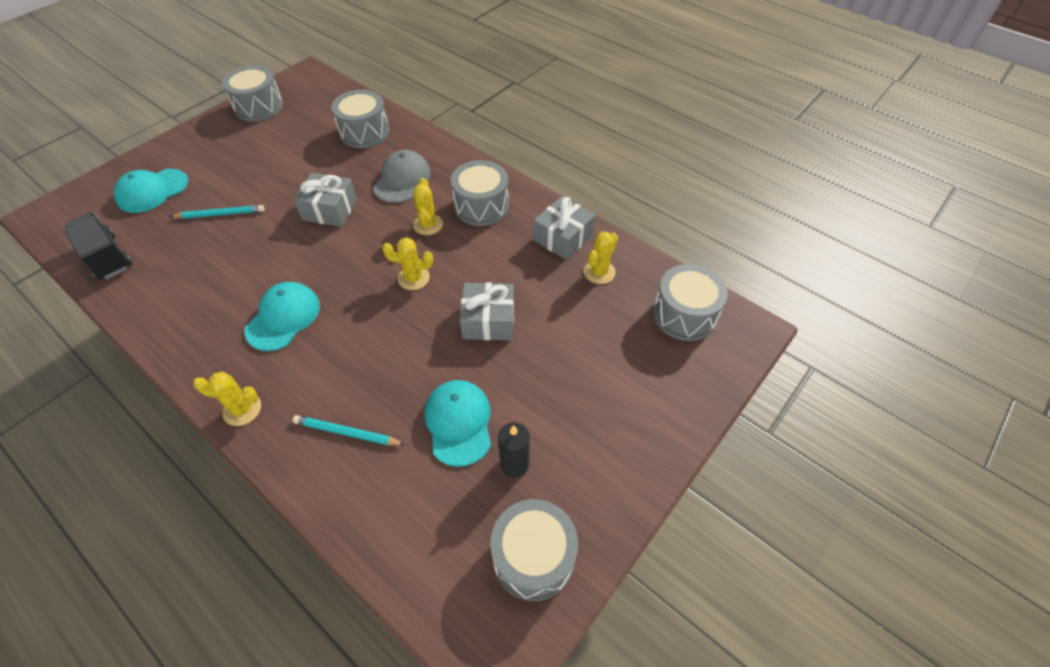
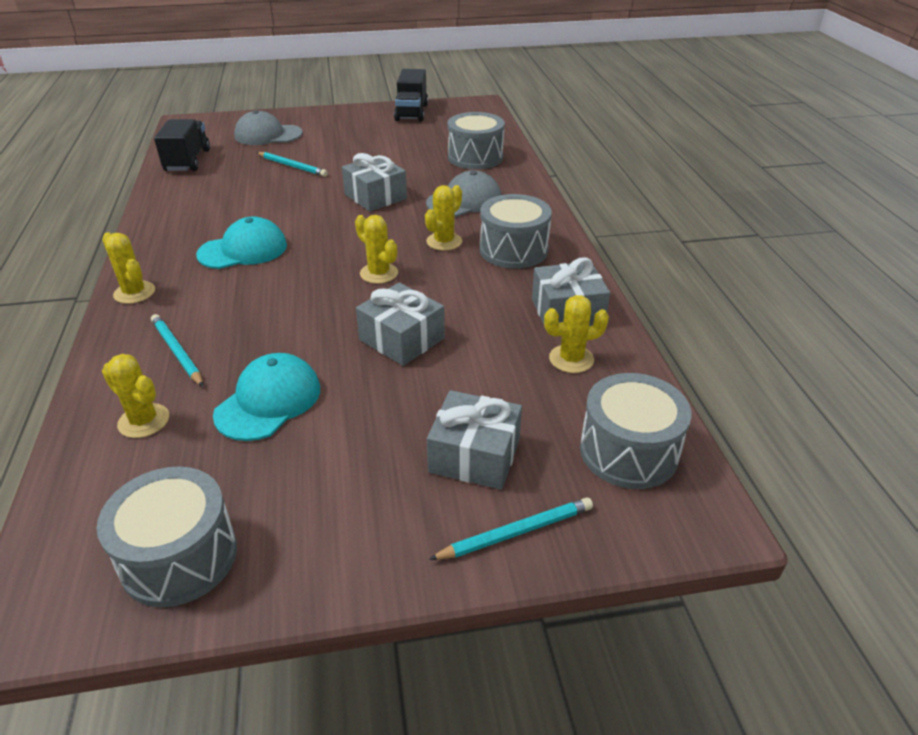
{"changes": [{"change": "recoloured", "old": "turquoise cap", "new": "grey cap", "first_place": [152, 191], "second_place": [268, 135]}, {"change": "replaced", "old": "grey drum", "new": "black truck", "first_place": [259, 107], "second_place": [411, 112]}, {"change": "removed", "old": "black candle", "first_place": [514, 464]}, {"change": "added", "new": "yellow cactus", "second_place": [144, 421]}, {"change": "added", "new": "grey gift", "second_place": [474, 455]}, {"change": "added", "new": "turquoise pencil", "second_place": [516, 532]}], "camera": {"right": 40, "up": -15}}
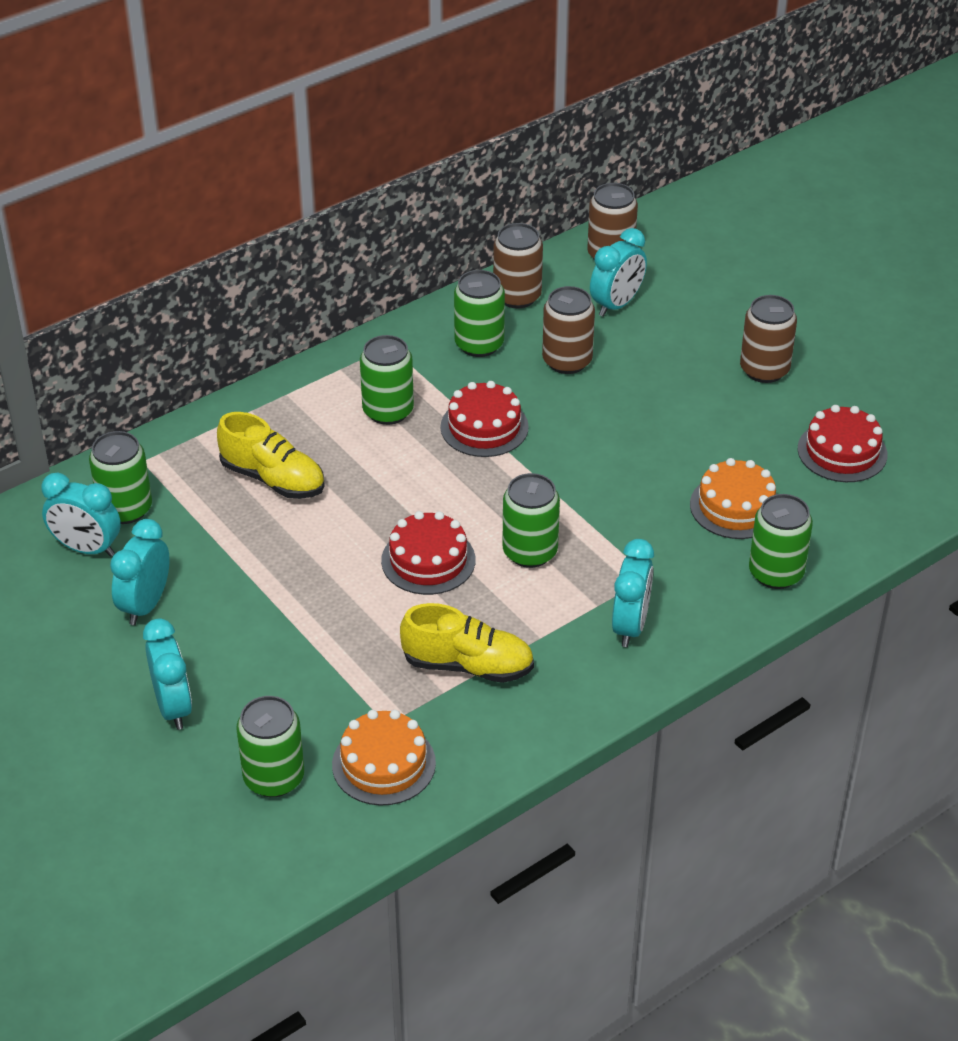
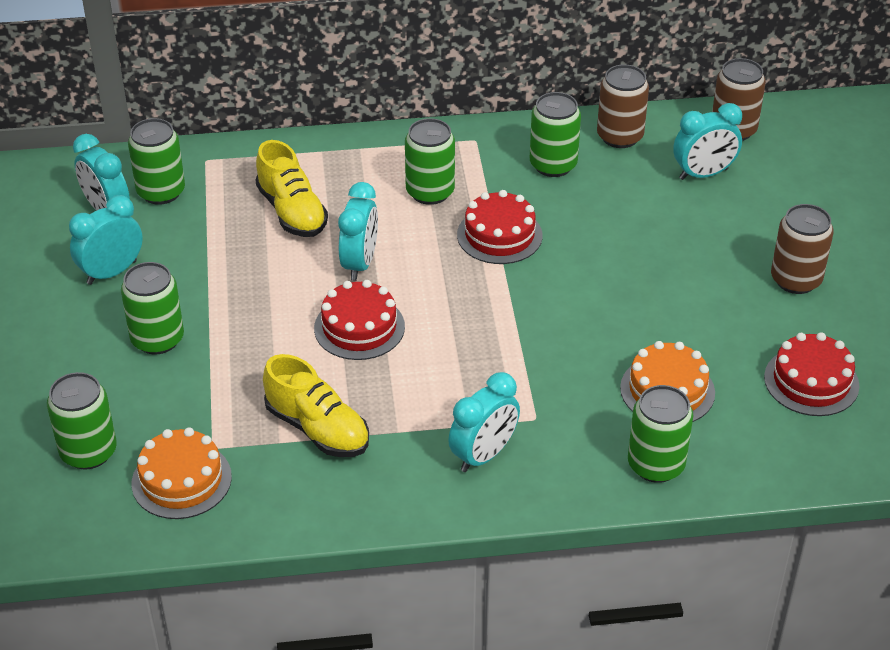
{"changes": [{"change": "moved", "old": "turquoise clock", "first_place": [173, 707], "second_place": [360, 264]}, {"change": "moved", "old": "green can", "first_place": [530, 552], "second_place": [157, 339]}, {"change": "removed", "old": "brown can", "first_place": [567, 361]}], "camera": {"right": 30, "up": 0}}
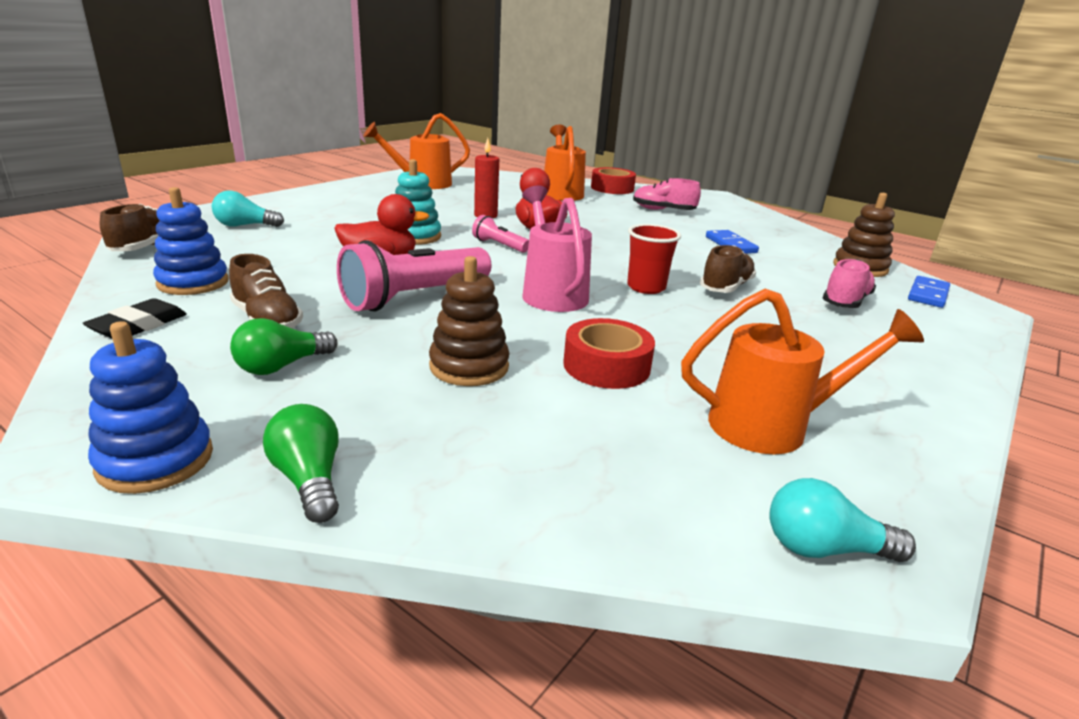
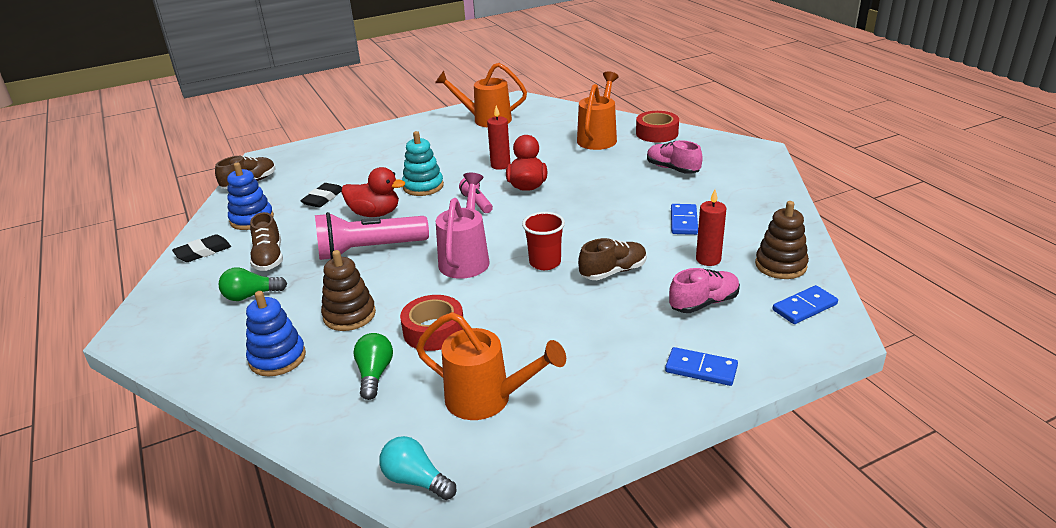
{"changes": [{"change": "moved", "old": "blue stacking toy", "first_place": [155, 460], "second_place": [277, 358]}, {"change": "removed", "old": "turquoise light bulb", "first_place": [245, 226]}, {"change": "moved", "old": "green light bulb", "first_place": [309, 480], "second_place": [374, 374]}, {"change": "added", "new": "black eraser", "second_place": [323, 198]}, {"change": "added", "new": "blue domino", "second_place": [701, 369]}, {"change": "added", "new": "red candle", "second_place": [708, 259]}], "camera": {"right": 30, "up": 5}}
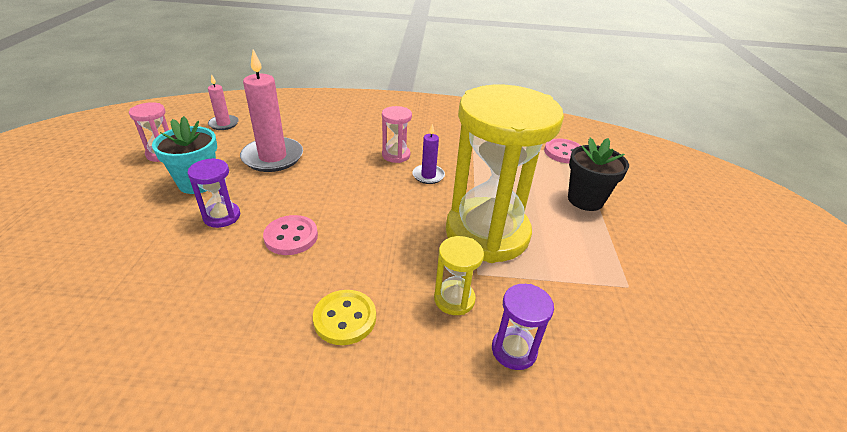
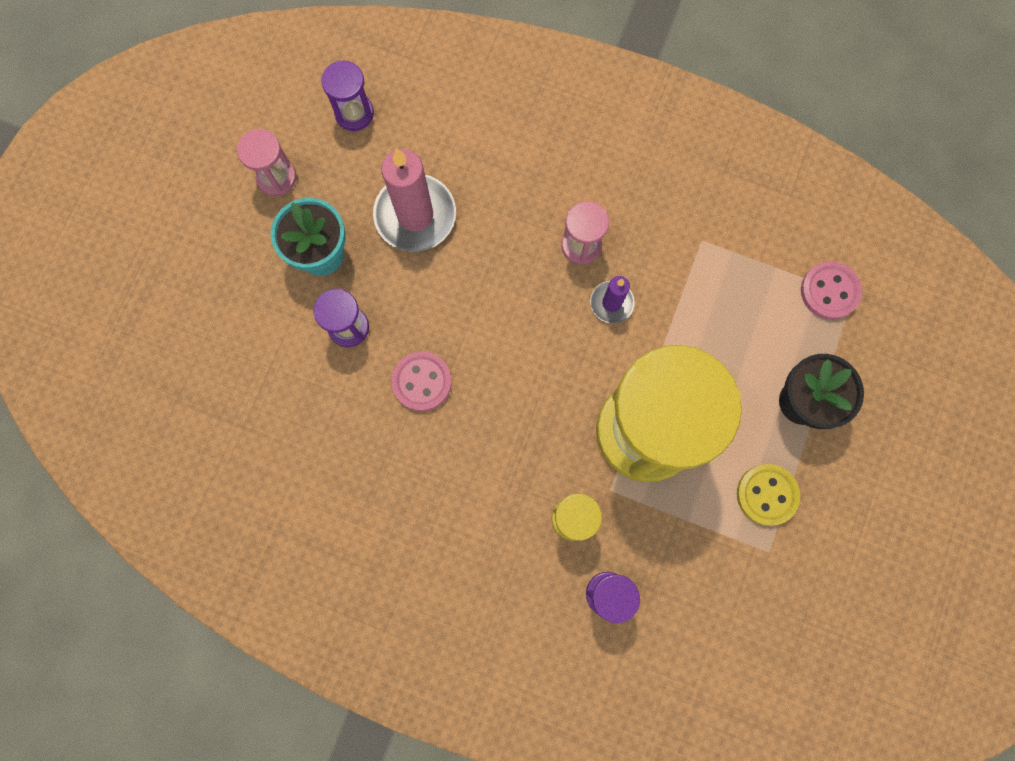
{"changes": [{"change": "replaced", "old": "pink candle", "new": "purple hourglass", "first_place": [224, 124], "second_place": [354, 113]}, {"change": "moved", "old": "yellow button", "first_place": [345, 318], "second_place": [767, 495]}], "camera": {"right": 20, "up": 40}}
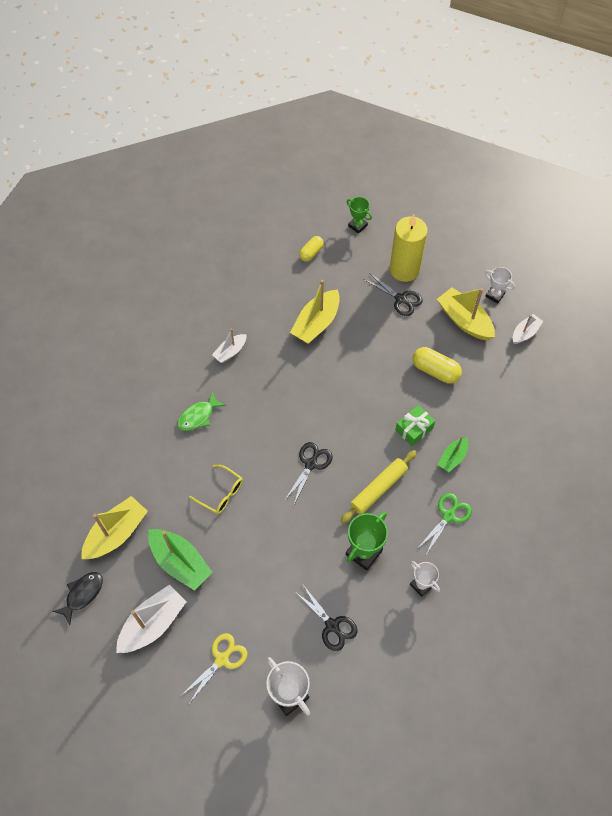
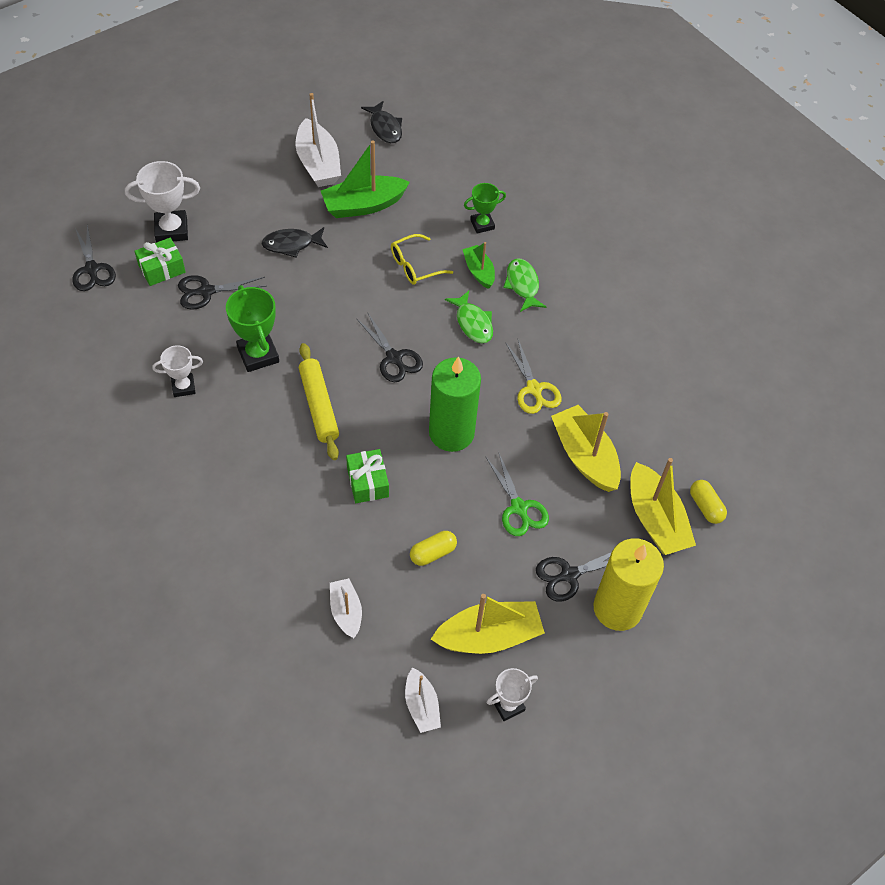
{"changes": [{"change": "moved", "old": "yellow boat", "first_place": [116, 533], "second_place": [655, 519]}, {"change": "moved", "old": "yellow scissors", "first_place": [222, 659], "second_place": [534, 389]}, {"change": "moved", "old": "white boat", "first_place": [230, 352], "second_place": [346, 612]}, {"change": "moved", "old": "green trophy", "first_place": [357, 226], "second_place": [482, 224]}, {"change": "resized", "old": "yellow capsule", "first_place": [435, 371], "second_place": [433, 553], "factor": 0.65}, {"change": "moved", "old": "green scissors", "first_place": [448, 516], "second_place": [519, 507]}, {"change": "moved", "old": "green boat", "first_place": [452, 458], "second_place": [479, 271]}, {"change": "added", "new": "black scissors", "second_place": [92, 269]}, {"change": "added", "new": "green gift", "second_place": [162, 269]}, {"change": "added", "new": "black fish", "second_place": [291, 244]}, {"change": "added", "new": "green candle", "second_place": [451, 433]}, {"change": "added", "new": "green fish", "second_place": [473, 323]}], "camera": {"right": 115, "up": -5}}
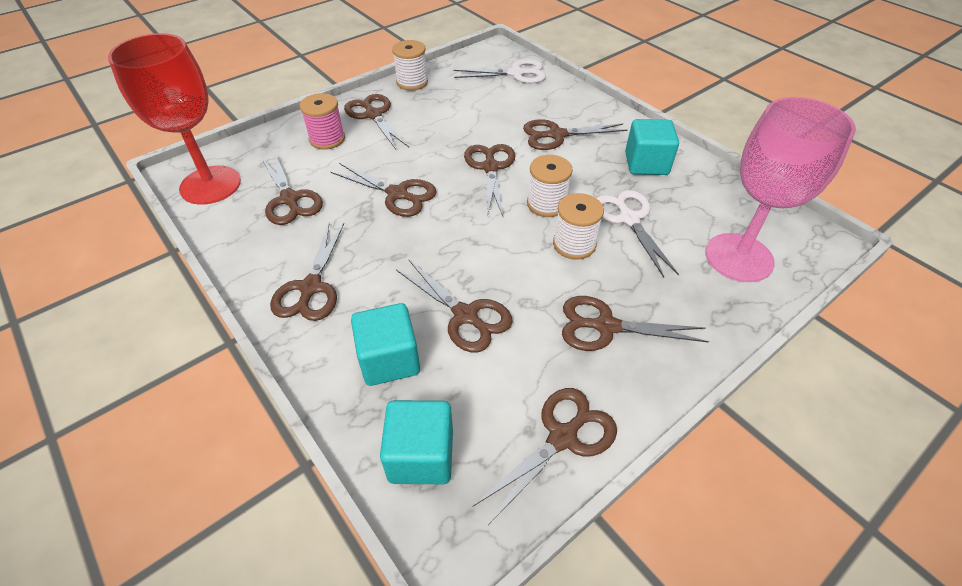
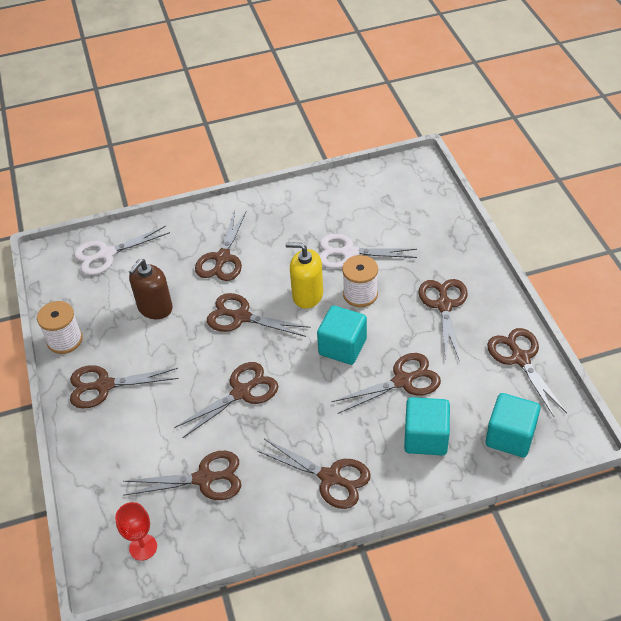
{"changes": [{"change": "resized", "old": "red goblet", "first_place": [210, 185], "second_place": [143, 547], "factor": 0.44}, {"change": "removed", "old": "pink spool", "first_place": [327, 139]}, {"change": "turned", "old": "white scissors", "first_place": [516, 73], "second_place": [106, 254], "degrees": -135}, {"change": "replaced", "old": "white spool", "new": "yellow soap dispenser", "first_place": [546, 204], "second_place": [307, 295]}, {"change": "turned", "old": "brown scissors", "first_place": [606, 326], "second_place": [444, 305], "degrees": 150}, {"change": "moved", "old": "turquoise cube", "first_place": [646, 164], "second_place": [342, 347]}, {"change": "removed", "old": "pink goblet", "first_place": [739, 257]}, {"change": "added", "new": "brown soap dispenser", "second_place": [155, 308]}], "camera": {"right": -65, "up": 0}}
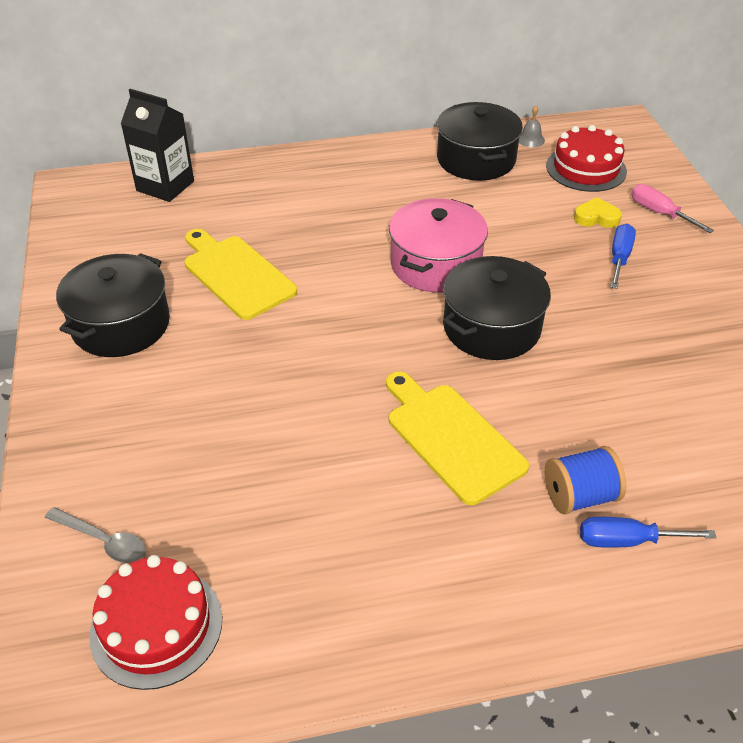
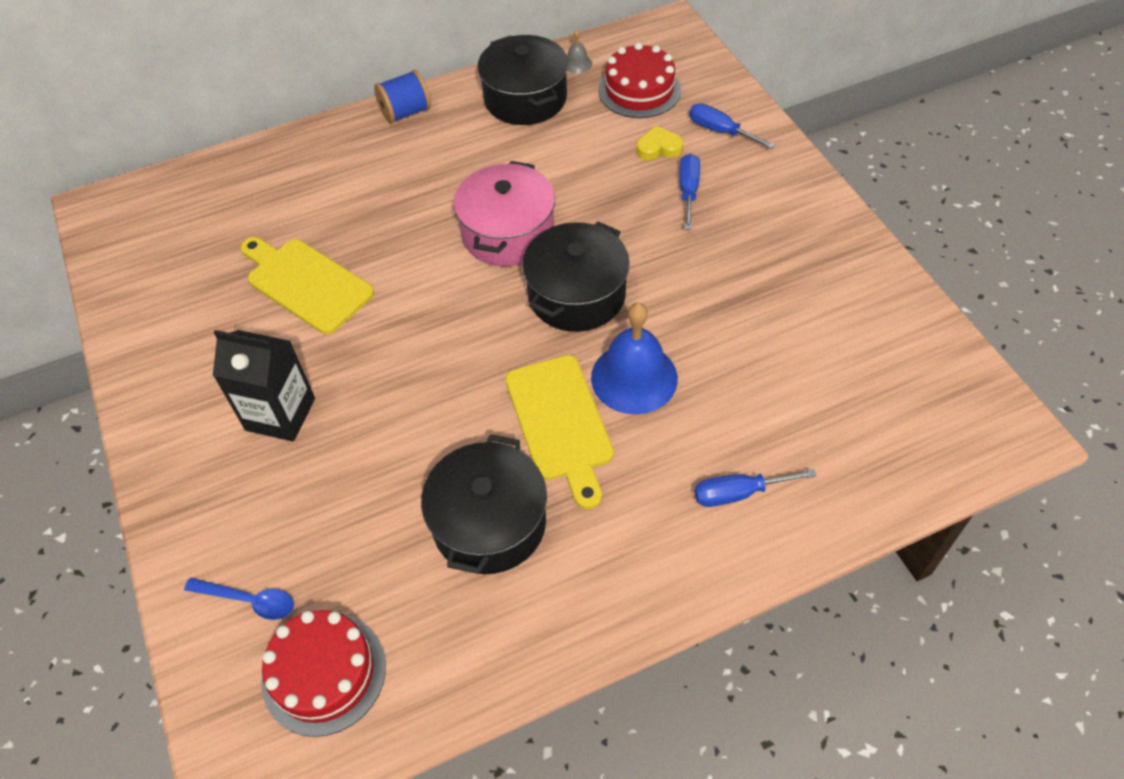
{"changes": [{"change": "recoloured", "old": "grey spoon", "new": "blue spoon", "first_place": [103, 540], "second_place": [249, 600]}, {"change": "moved", "old": "black pot", "first_place": [121, 324], "second_place": [489, 523]}, {"change": "moved", "old": "black carton", "first_place": [165, 186], "second_place": [280, 414]}, {"change": "turned", "old": "yellow cutting board", "first_place": [451, 438], "second_place": [560, 423], "degrees": -150}, {"change": "moved", "old": "blue spool", "first_place": [579, 496], "second_place": [406, 112]}, {"change": "recoloured", "old": "pink screwdriver", "new": "blue screwdriver", "first_place": [659, 213], "second_place": [720, 131]}, {"change": "added", "new": "blue bell", "second_place": [634, 377]}], "camera": {"right": -10, "up": 10}}
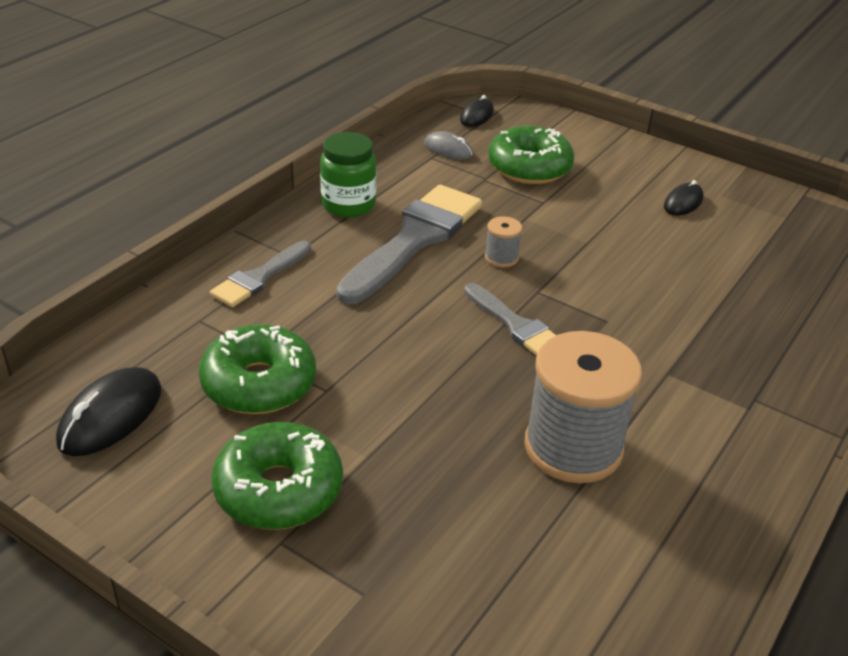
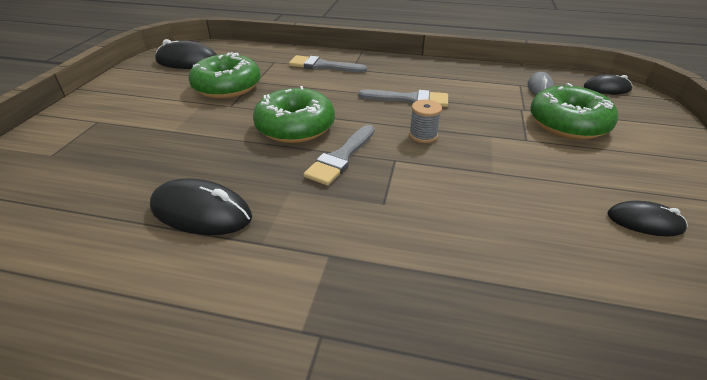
{"changes": [{"change": "moved", "old": "green donut", "first_place": [278, 489], "second_place": [295, 127]}, {"change": "removed", "old": "green jar", "first_place": [348, 205]}, {"change": "resized", "old": "grey brush", "first_place": [414, 240], "second_place": [409, 99], "factor": 0.55}, {"change": "replaced", "old": "grey spool", "new": "black mouse", "first_place": [573, 447], "second_place": [201, 212]}], "camera": {"right": 70, "up": 0}}
